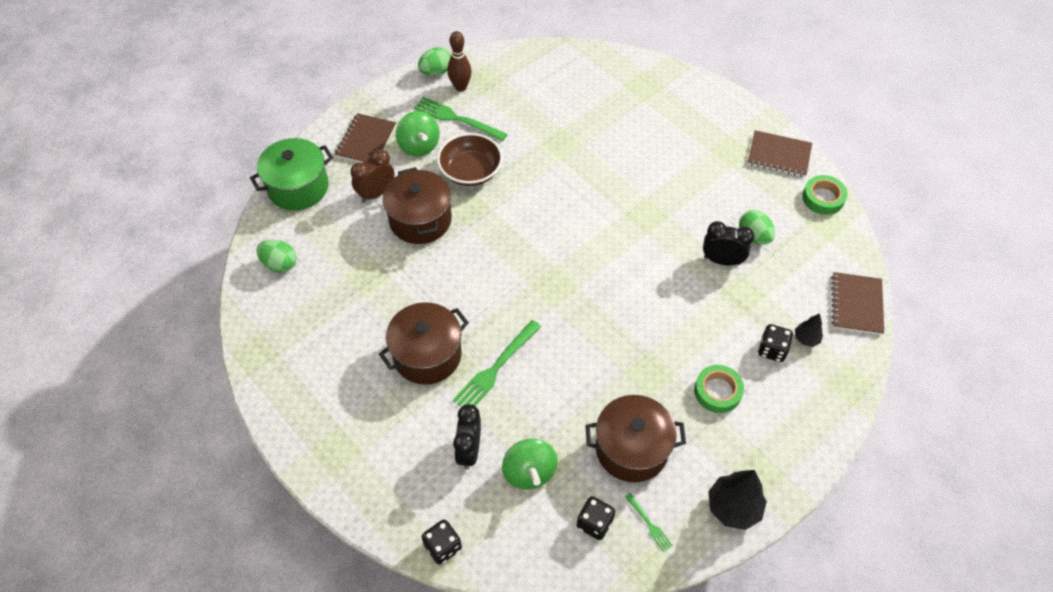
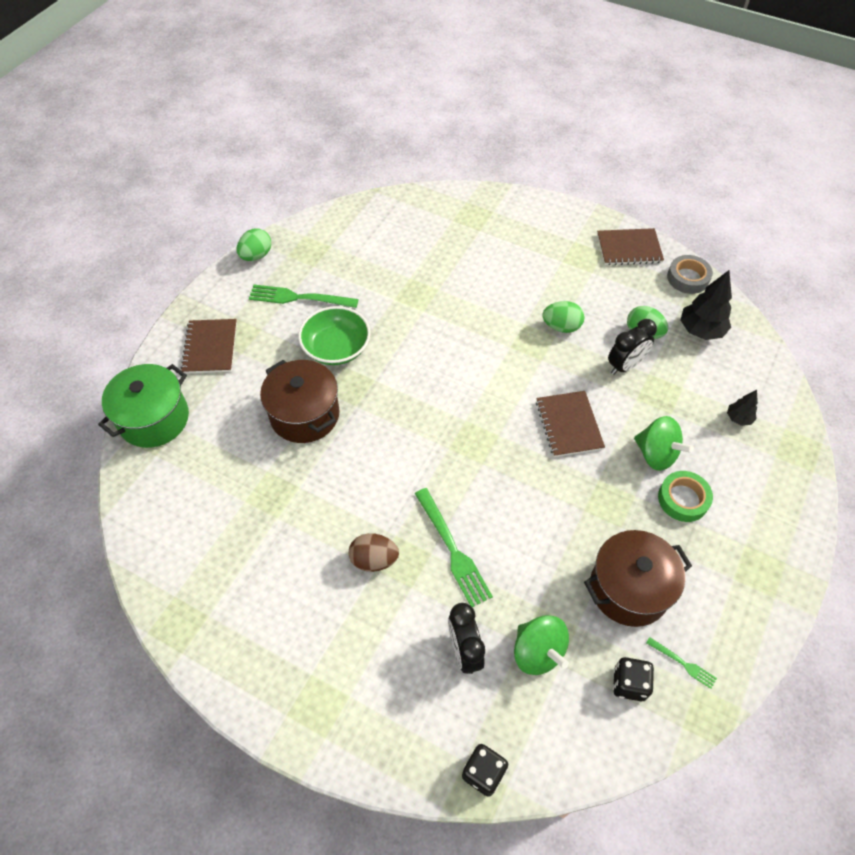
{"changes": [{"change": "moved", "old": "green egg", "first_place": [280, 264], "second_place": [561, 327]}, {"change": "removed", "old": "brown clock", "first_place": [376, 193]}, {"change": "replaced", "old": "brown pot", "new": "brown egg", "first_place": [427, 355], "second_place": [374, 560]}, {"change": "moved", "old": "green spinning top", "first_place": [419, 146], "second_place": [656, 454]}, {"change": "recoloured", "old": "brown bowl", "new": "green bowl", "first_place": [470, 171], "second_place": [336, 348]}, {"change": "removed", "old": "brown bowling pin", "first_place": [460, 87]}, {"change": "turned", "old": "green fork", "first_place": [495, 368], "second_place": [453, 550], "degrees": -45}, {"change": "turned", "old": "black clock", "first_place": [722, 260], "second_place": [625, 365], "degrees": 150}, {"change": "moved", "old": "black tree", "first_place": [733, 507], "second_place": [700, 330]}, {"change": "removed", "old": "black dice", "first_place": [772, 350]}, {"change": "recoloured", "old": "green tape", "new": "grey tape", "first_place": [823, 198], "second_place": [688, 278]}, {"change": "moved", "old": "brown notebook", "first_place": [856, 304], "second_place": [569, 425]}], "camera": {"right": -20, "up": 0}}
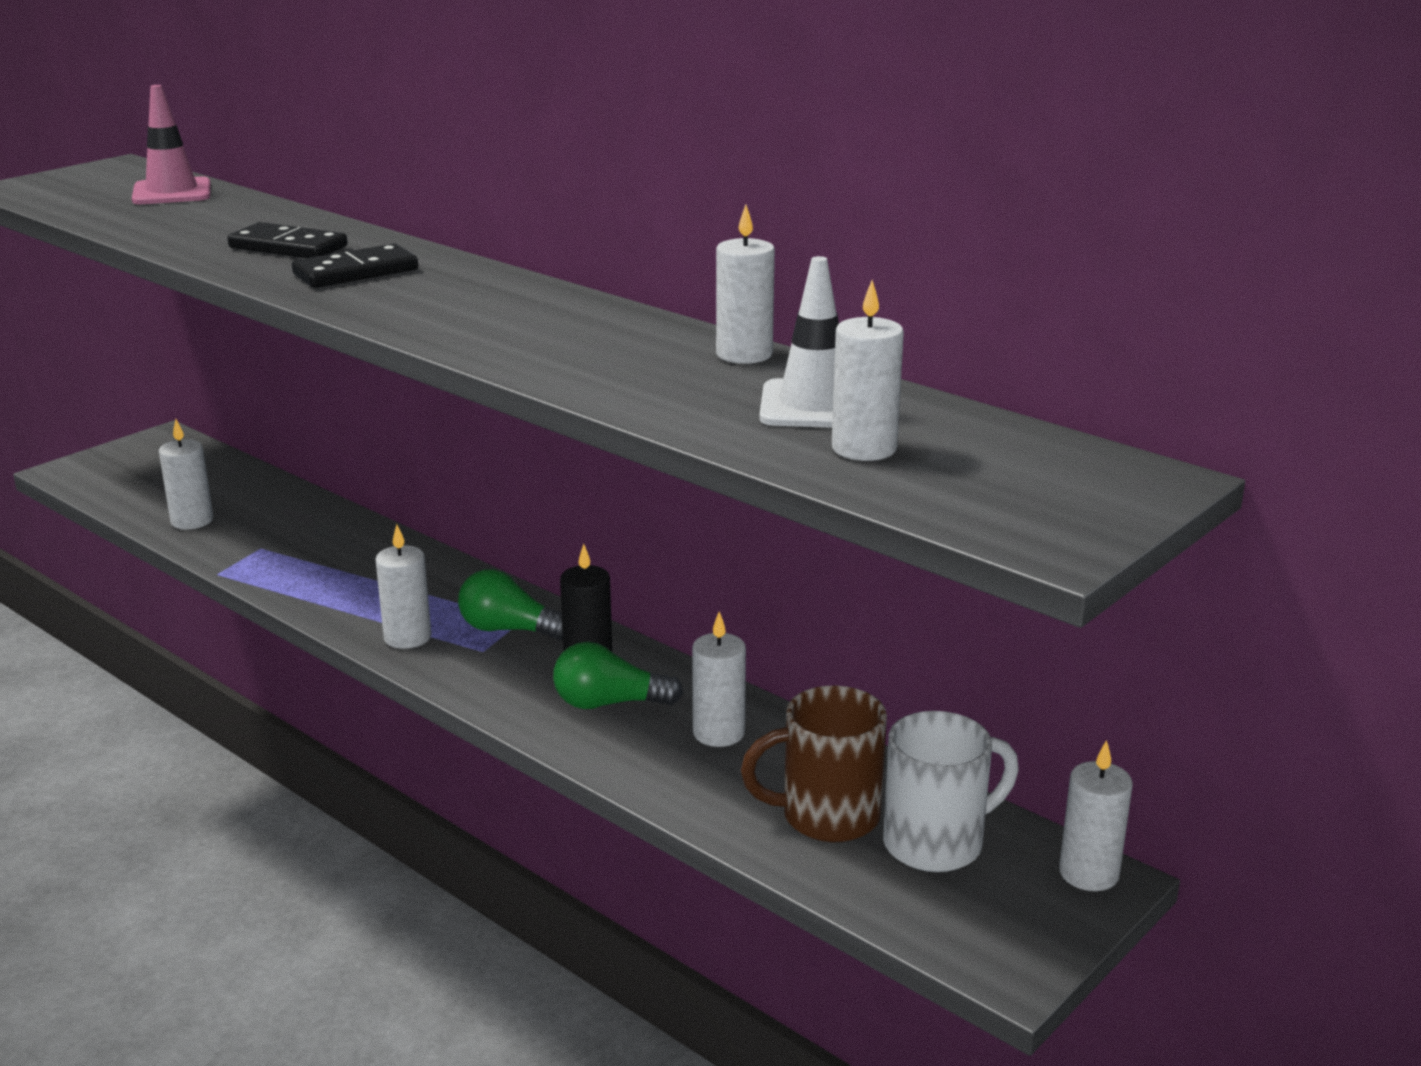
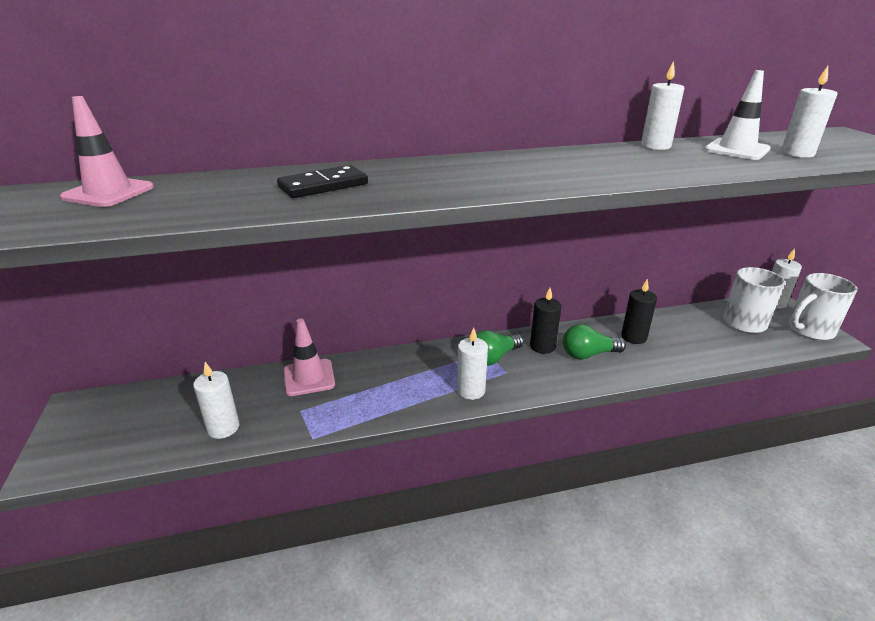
{"changes": [{"change": "removed", "old": "black domino", "first_place": [356, 272]}, {"change": "turned", "old": "green light bulb", "first_place": [609, 703], "second_place": [588, 354], "degrees": 45}, {"change": "recoloured", "old": "white candle", "new": "black candle", "first_place": [718, 733], "second_place": [633, 337]}, {"change": "removed", "old": "brown mug", "first_place": [826, 816]}, {"change": "added", "new": "pink traffic cone", "second_place": [309, 377]}, {"change": "added", "new": "white mug", "second_place": [809, 330]}], "camera": {"right": -55, "up": 5}}
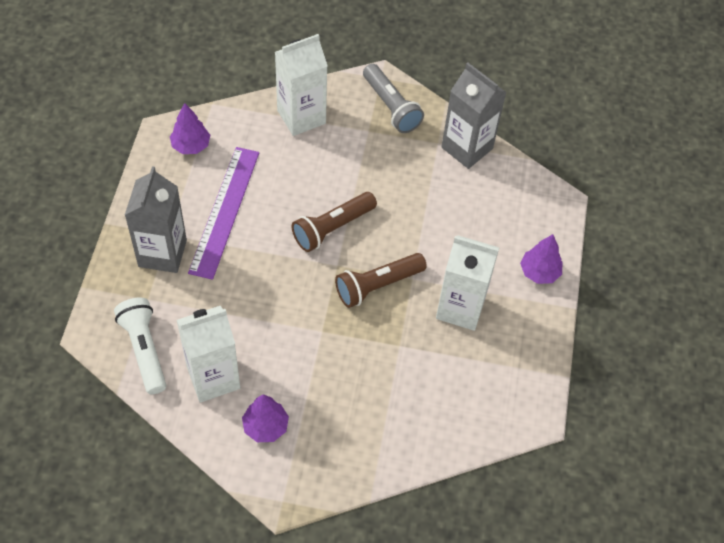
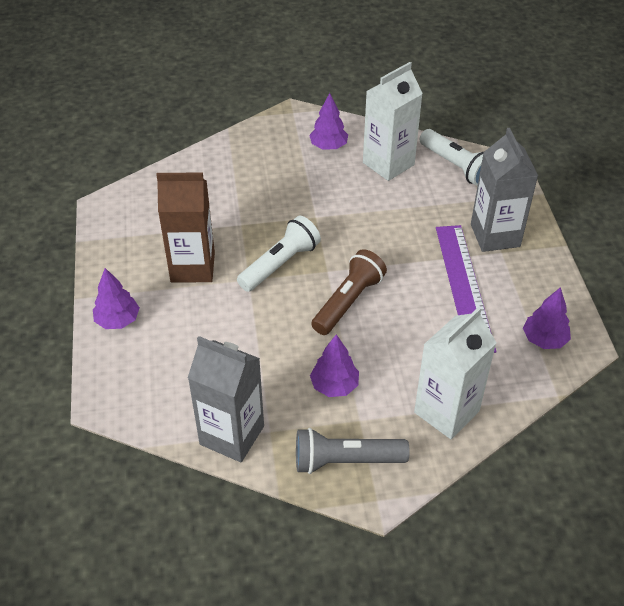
{"changes": [{"change": "recoloured", "old": "brown flashlight", "new": "white flashlight", "first_place": [377, 285], "second_place": [280, 264]}, {"change": "turned", "old": "grey flashlight", "first_place": [391, 107], "second_place": [345, 460], "degrees": -45}, {"change": "recoloured", "old": "white carton", "new": "brown carton", "first_place": [460, 308], "second_place": [193, 267]}, {"change": "added", "new": "purple tree", "second_place": [334, 386]}], "camera": {"right": 165, "up": -10}}
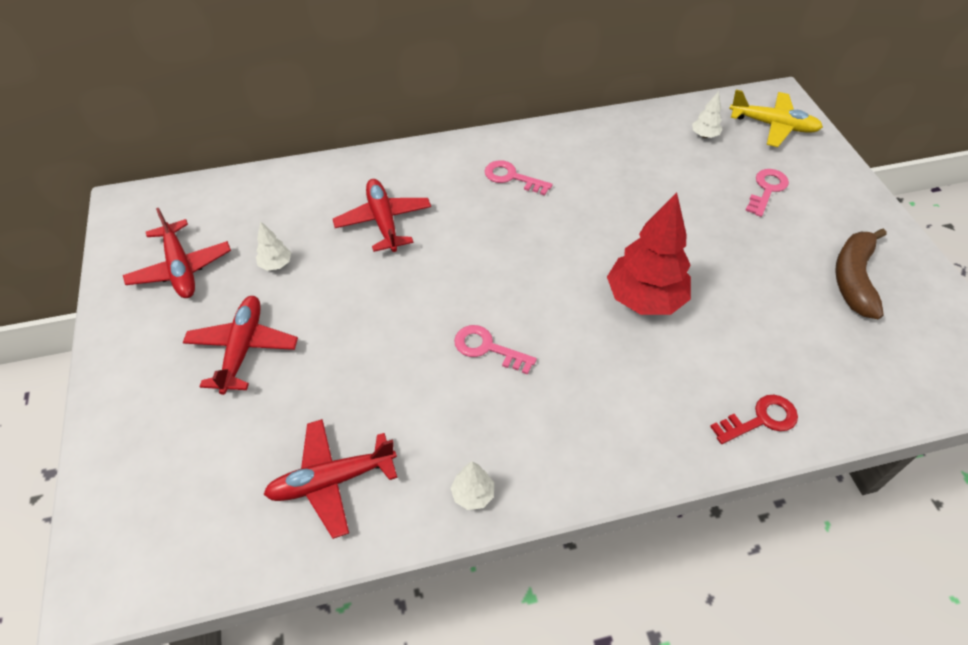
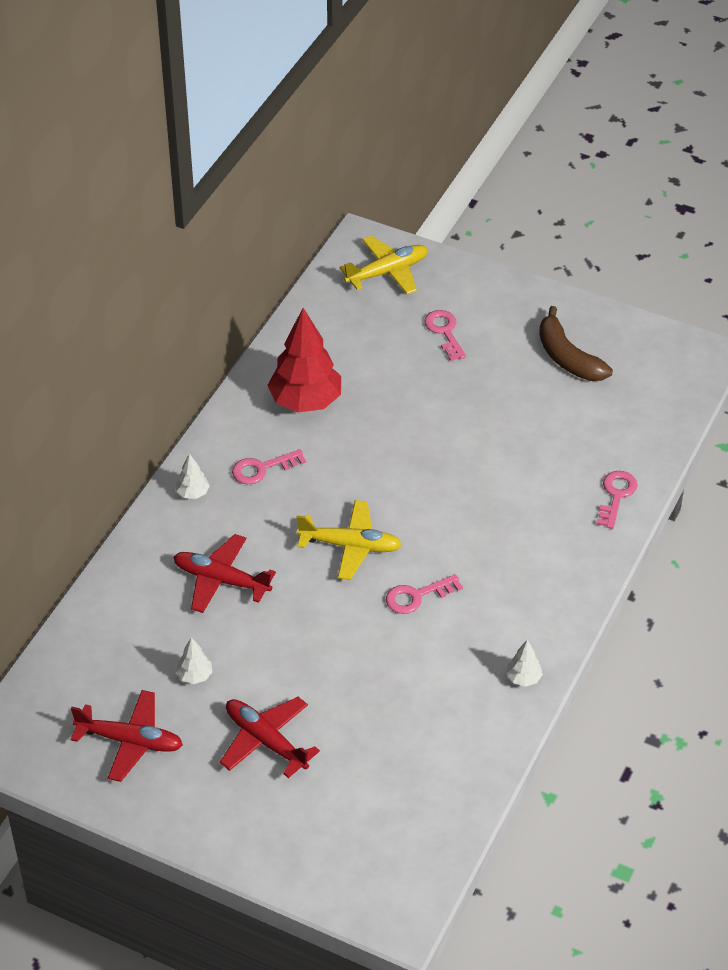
{"changes": [{"change": "removed", "old": "red plane", "first_place": [332, 480]}, {"change": "moved", "old": "red tree", "first_place": [644, 299], "second_place": [305, 401]}, {"change": "moved", "old": "white tree", "first_place": [704, 135], "second_place": [193, 493]}, {"change": "recoloured", "old": "red key", "new": "pink key", "first_place": [760, 419], "second_place": [616, 496]}, {"change": "added", "new": "yellow plane", "second_place": [350, 546]}], "camera": {"right": -50, "up": -5}}
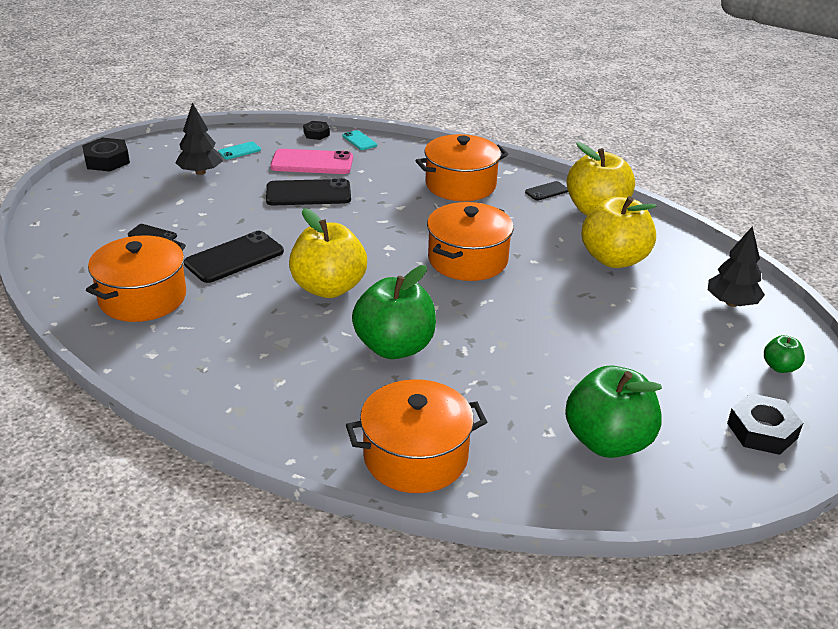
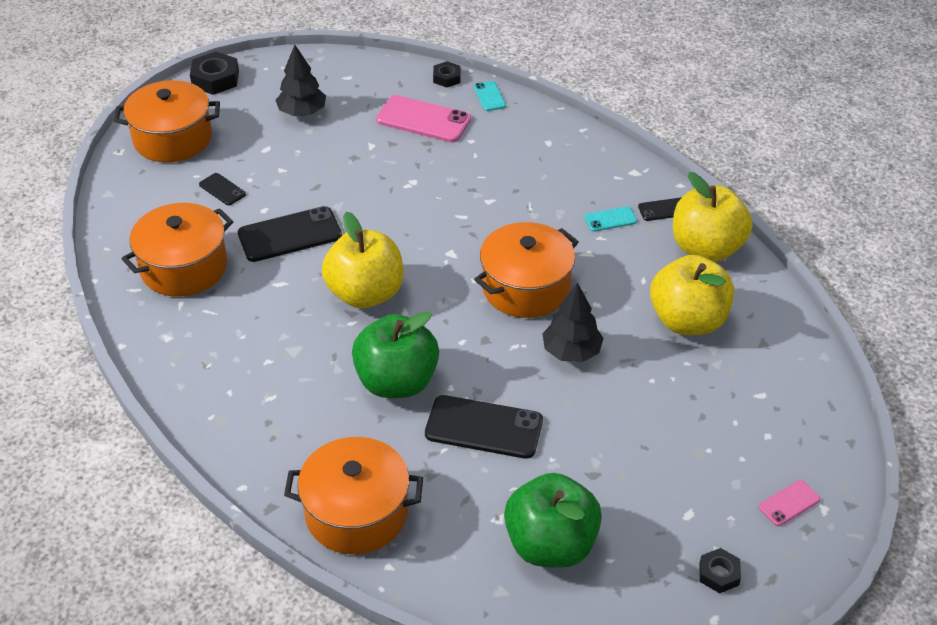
{"changes": [{"change": "moved", "old": "turquoise phone", "first_place": [239, 151], "second_place": [610, 219]}, {"change": "moved", "old": "black phone", "first_place": [308, 193], "second_place": [484, 427]}, {"change": "moved", "old": "orange pot", "first_place": [460, 185], "second_place": [173, 139]}, {"change": "moved", "old": "black tree", "first_place": [731, 303], "second_place": [571, 351]}, {"change": "resized", "old": "black nut", "first_place": [762, 431], "second_place": [719, 574], "factor": 0.61}, {"change": "replaced", "old": "green apple", "new": "pink phone", "first_place": [780, 367], "second_place": [789, 503]}], "camera": {"right": 20, "up": 10}}
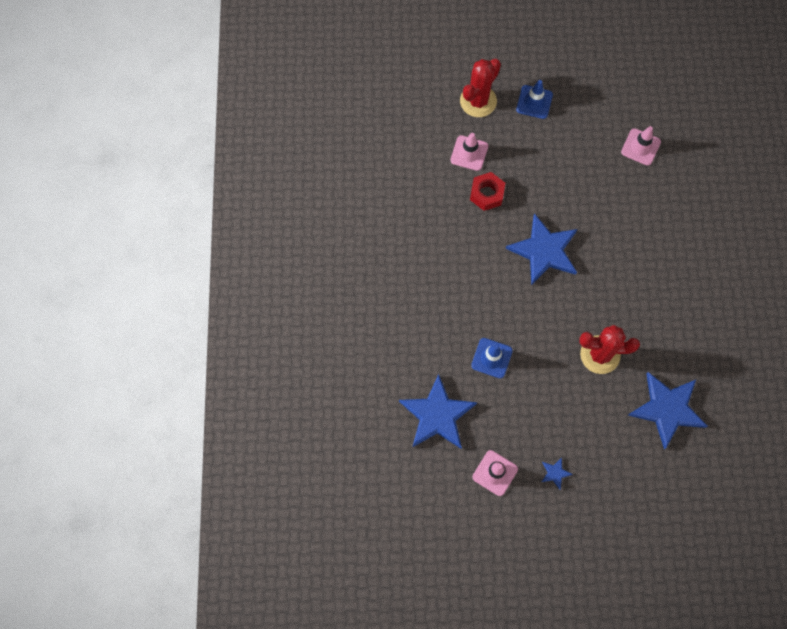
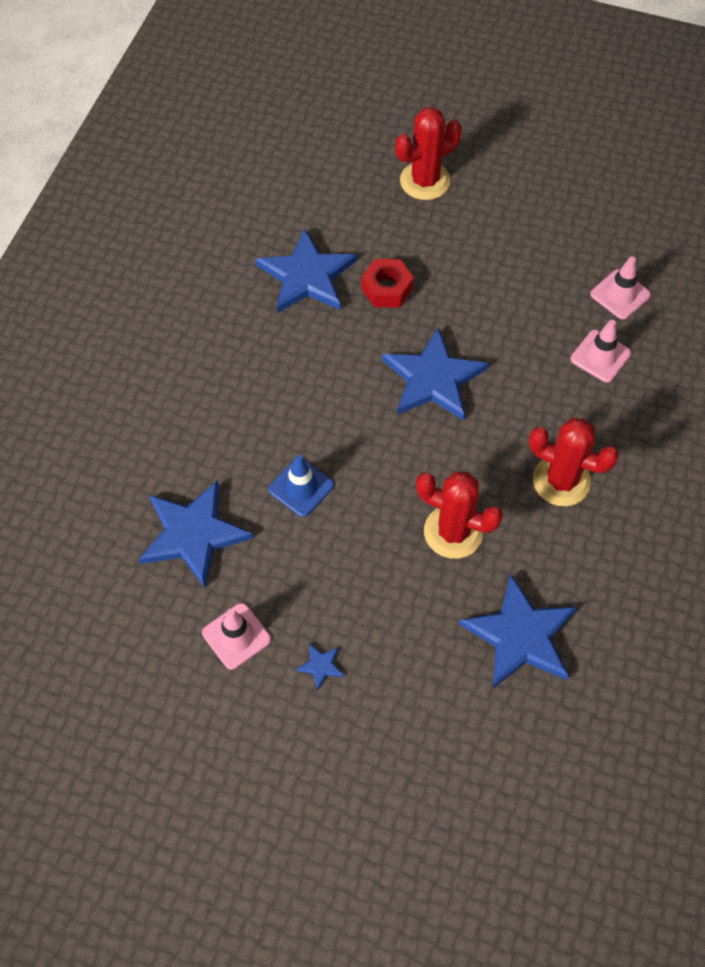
{"changes": [{"change": "moved", "old": "pink traffic cone", "first_place": [469, 153], "second_place": [600, 356]}, {"change": "removed", "old": "blue traffic cone", "first_place": [534, 102]}, {"change": "added", "new": "blue star", "second_place": [307, 276]}, {"change": "added", "new": "red cactus", "second_place": [561, 481]}], "camera": {"right": 20, "up": -10}}
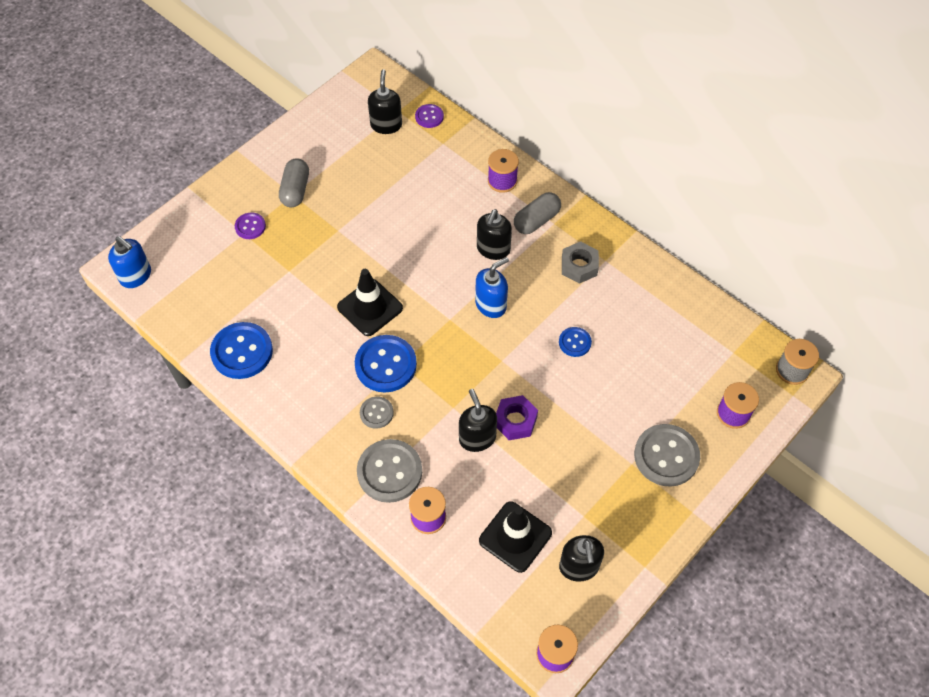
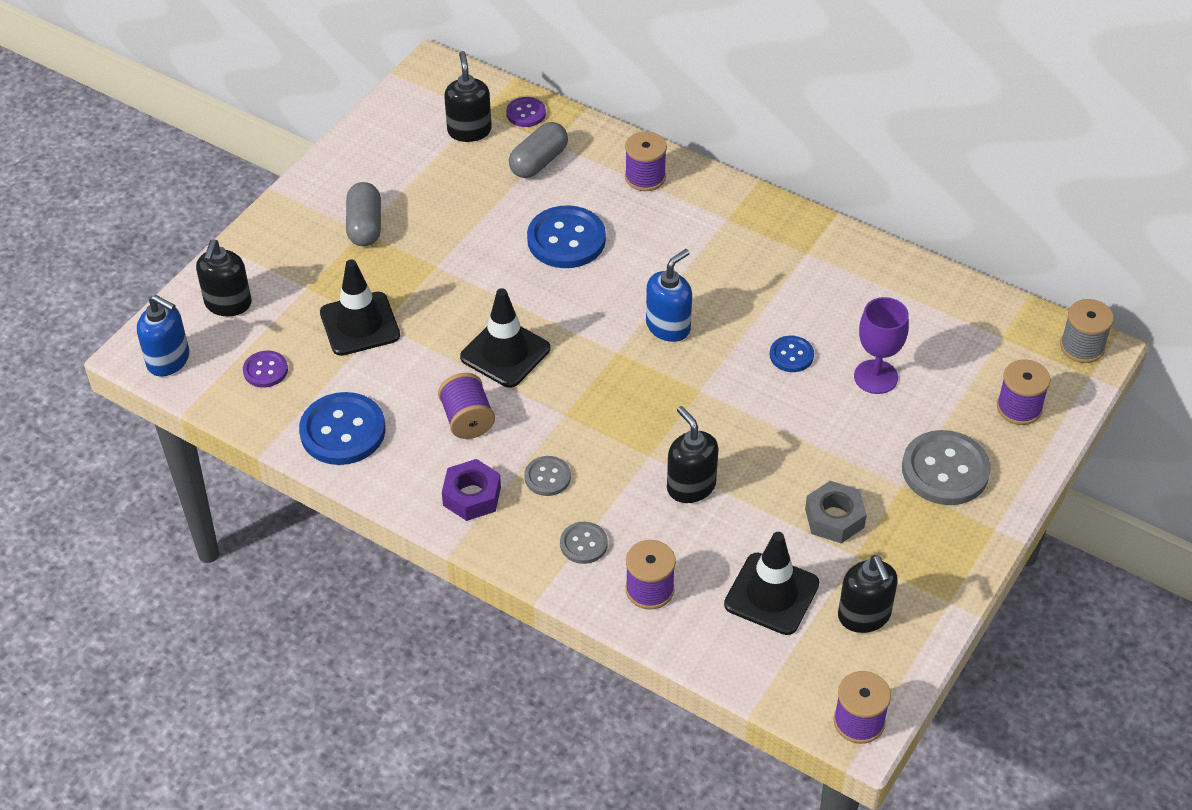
{"changes": [{"change": "moved", "old": "purple button", "first_place": [250, 226], "second_place": [265, 370]}, {"change": "moved", "old": "blue button", "first_place": [385, 365], "second_place": [566, 239]}, {"change": "resized", "old": "grey button", "first_place": [389, 472], "second_place": [583, 544], "factor": 0.53}, {"change": "moved", "old": "black soap dispenser", "first_place": [493, 249], "second_place": [228, 304]}, {"change": "moved", "old": "purple nut", "first_place": [515, 421], "second_place": [472, 496]}, {"change": "moved", "old": "grey capsule", "first_place": [536, 220], "second_place": [538, 162]}, {"change": "moved", "old": "grey nut", "first_place": [579, 266], "second_place": [834, 518]}, {"change": "added", "new": "black traffic cone", "second_place": [360, 324]}, {"change": "added", "new": "purple spool", "second_place": [467, 420]}, {"change": "added", "new": "purple goblet", "second_place": [875, 377]}], "camera": {"right": -10, "up": -10}}
